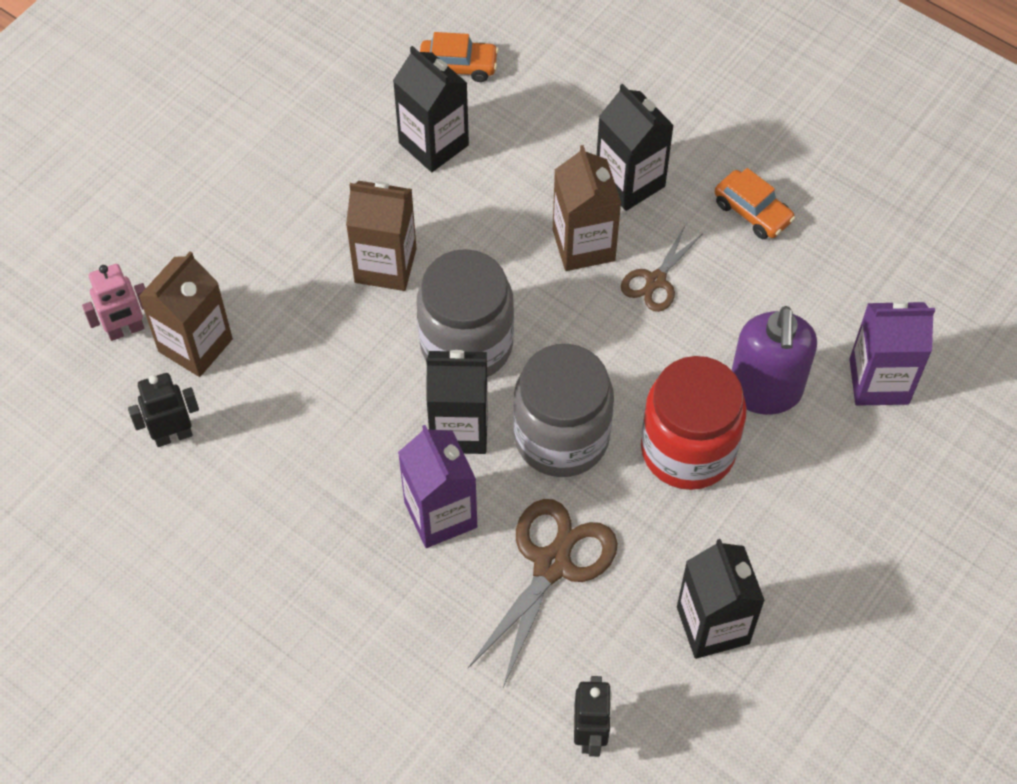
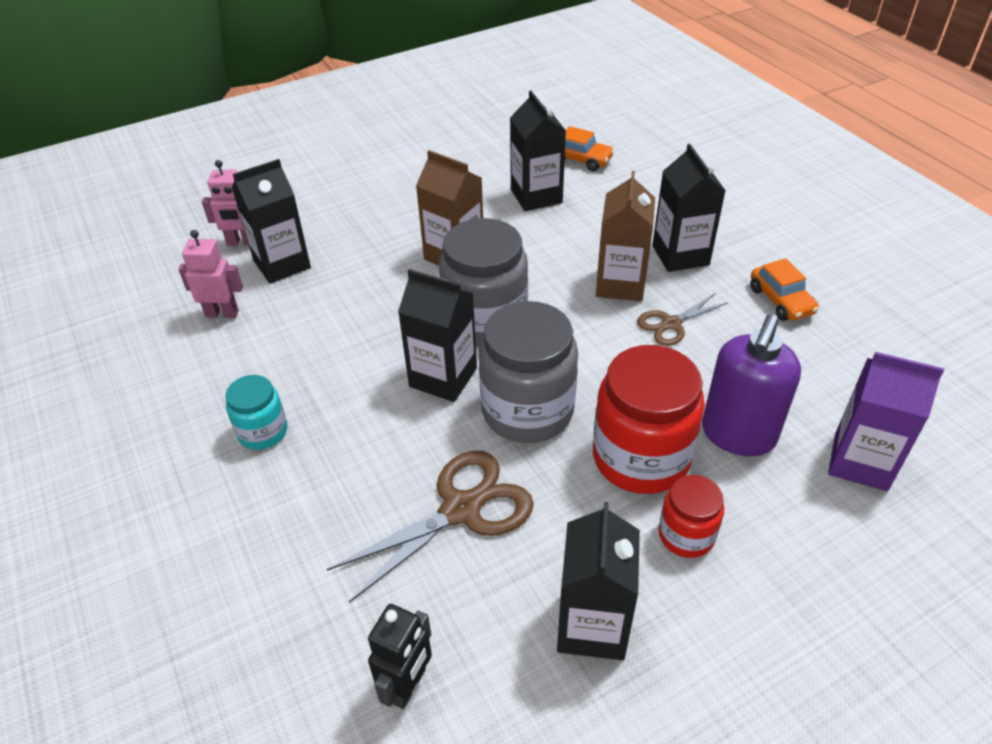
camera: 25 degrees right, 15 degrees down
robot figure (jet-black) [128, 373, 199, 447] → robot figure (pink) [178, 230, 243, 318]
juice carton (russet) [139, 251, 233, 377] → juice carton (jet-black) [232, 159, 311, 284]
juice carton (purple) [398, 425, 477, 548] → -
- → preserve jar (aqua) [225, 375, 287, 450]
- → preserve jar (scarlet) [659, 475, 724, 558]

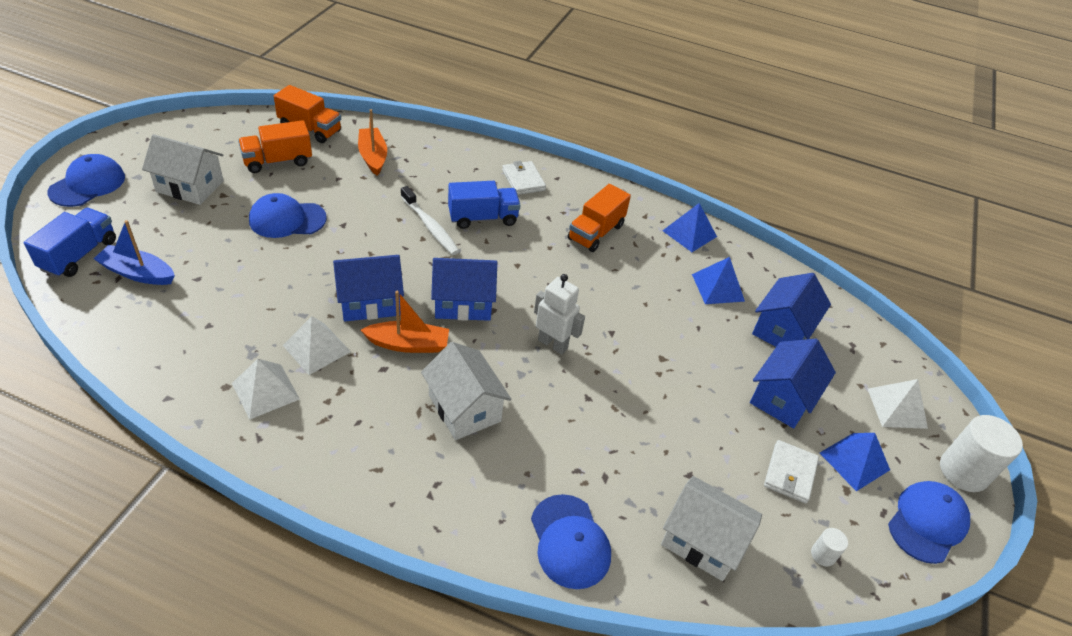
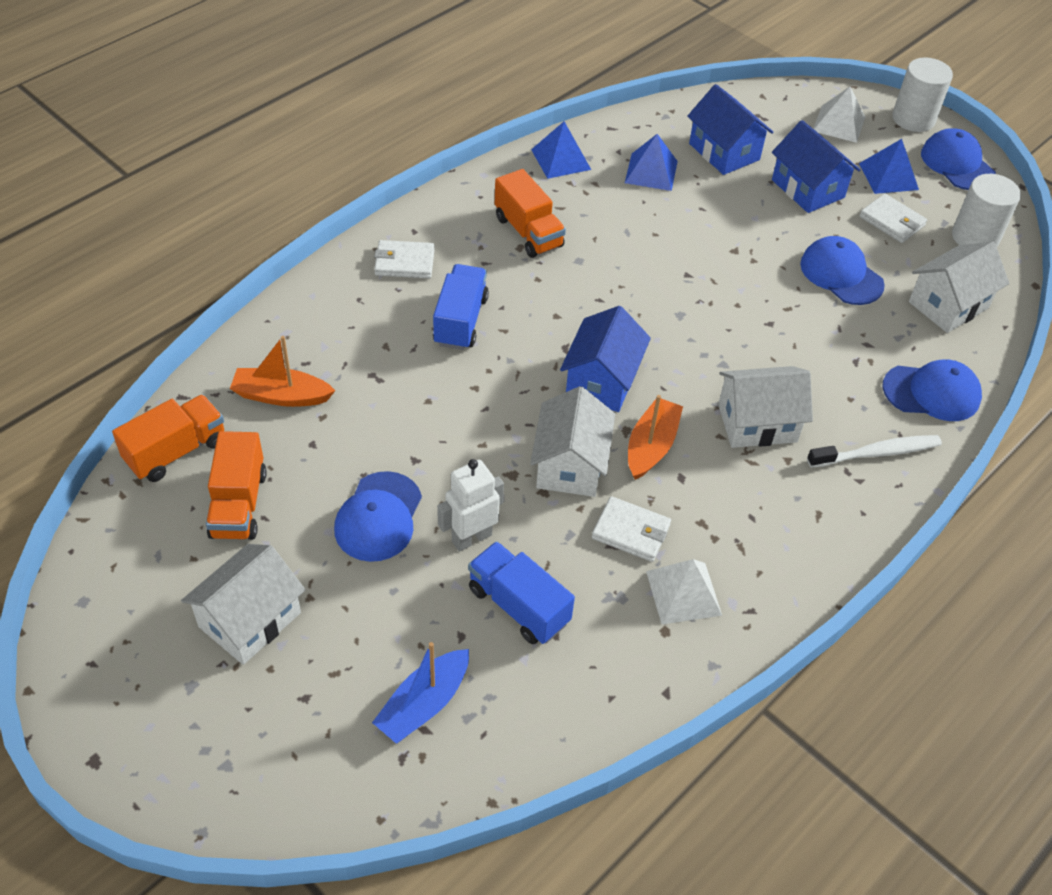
camera: 65 degrees left, 5 degrees up
toy truck (cobalt) [24, 208, 116, 277] → toy truck (cobalt) [468, 541, 575, 644], moved
baseball cap (cobalt) [47, 154, 125, 207] → baseball cap (cobalt) [800, 236, 885, 305], moved
pyramid (white) [283, 316, 351, 375] → wallet (white) [592, 496, 671, 562]
cottage (cobalt) [333, 255, 404, 321] → cottage (white) [530, 386, 615, 497]
dental brush (white) [401, 186, 459, 255] → dental brush (white) [807, 435, 942, 468], moved
robot figure (white) [534, 274, 585, 355] → robot figure (white) [437, 459, 504, 551], moved
solid cylinder (white) [811, 528, 848, 566] → solid cylinder (white) [952, 174, 1021, 247], x2.14

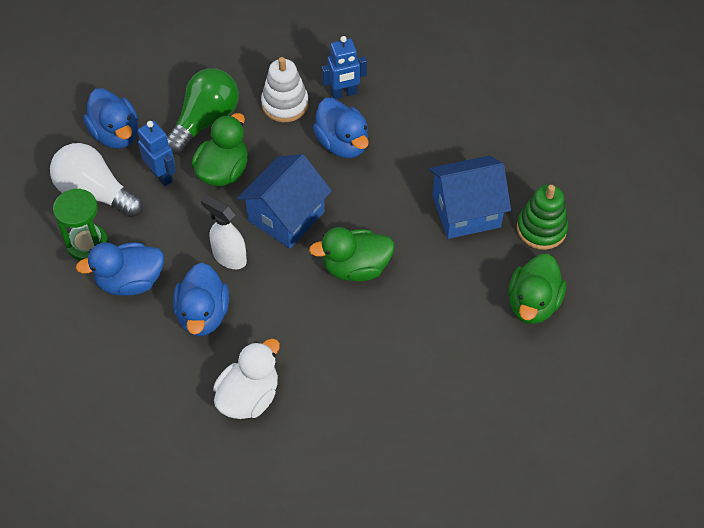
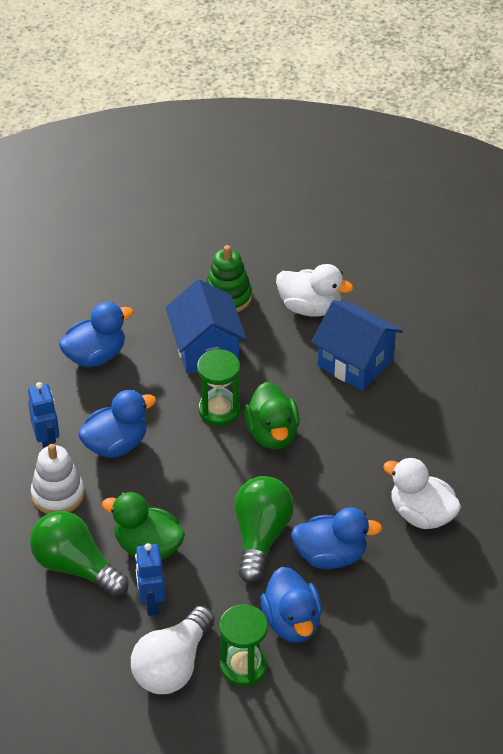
camera: 90 degrees left, 10 degrees down
duck (cobalt) [83, 88, 138, 149] → duck (cobalt) [59, 302, 134, 367], moved
robot figure (cobalt) [138, 121, 176, 186] → robot figure (cobalt) [135, 543, 165, 616], 60 degrees counterclockwise
spray bottle (white) [201, 195, 247, 269] → bulb (green) [234, 476, 294, 583]
cottage (cobalt) [237, 154, 332, 248] → cottage (cobalt) [312, 300, 403, 391], moved
duck (green) [508, 254, 566, 324] → duck (white) [276, 264, 353, 317]
- → sand timer (green) [197, 349, 240, 426]

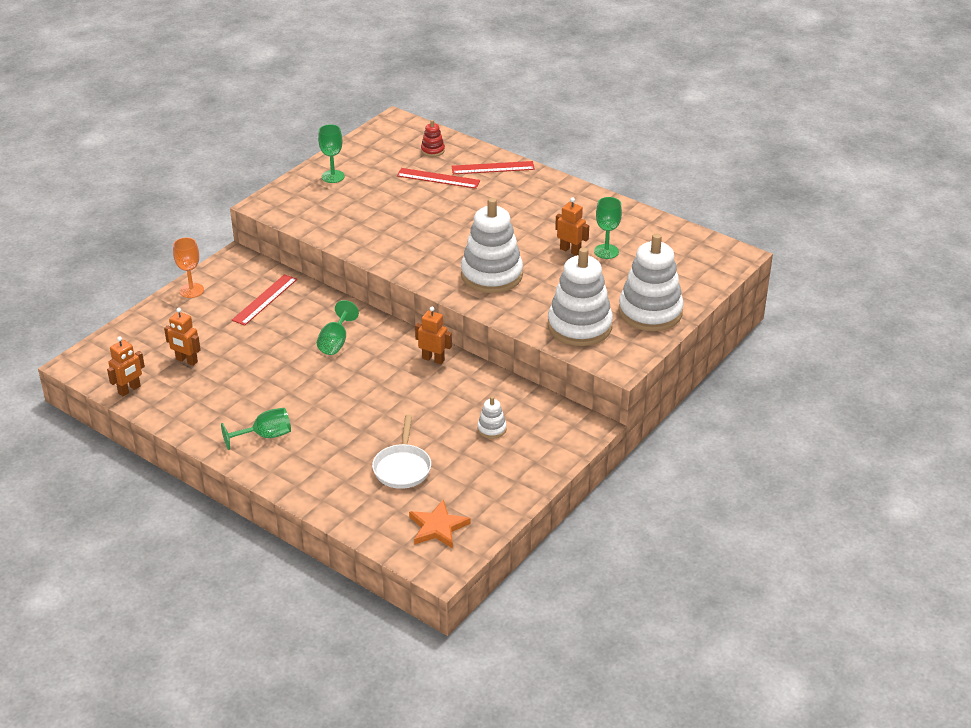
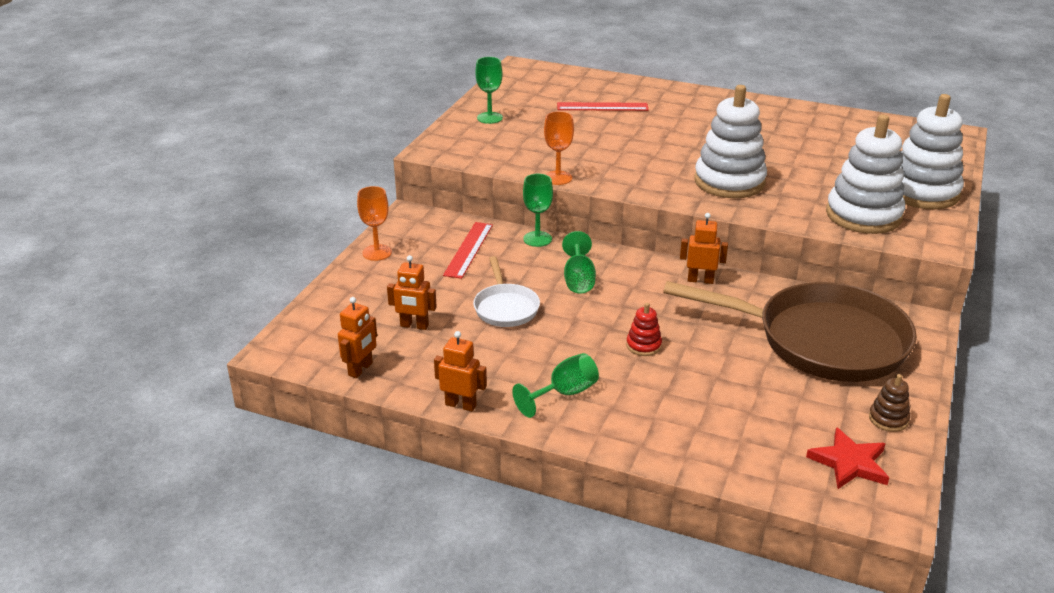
camera: 15 degrees left, 5 degrees down
frying pan (white) [372, 415, 431, 489] → frying pan (white) [473, 256, 540, 327], moved
five-pointed star (orange-coloured) [409, 499, 470, 549] → five-pointed star (scarlet) [806, 427, 889, 489]
stacking toy (scarlet) [421, 120, 445, 157] → stacking toy (scarlet) [626, 303, 662, 356], moved
ruler (scarlet) [451, 161, 535, 174] → -
stacking toy (white) [477, 396, 507, 439] → frying pan (russet) [663, 281, 917, 382]
robot figure (orange-coloured) [555, 198, 589, 256] → robot figure (orange-coloured) [434, 331, 487, 411], moved
wine glass (green) [594, 197, 622, 259] → wine glass (green) [523, 174, 553, 247], moved
- → wine glass (orange-coloured) [544, 111, 574, 185]
- → stacking toy (russet) [869, 374, 910, 432]

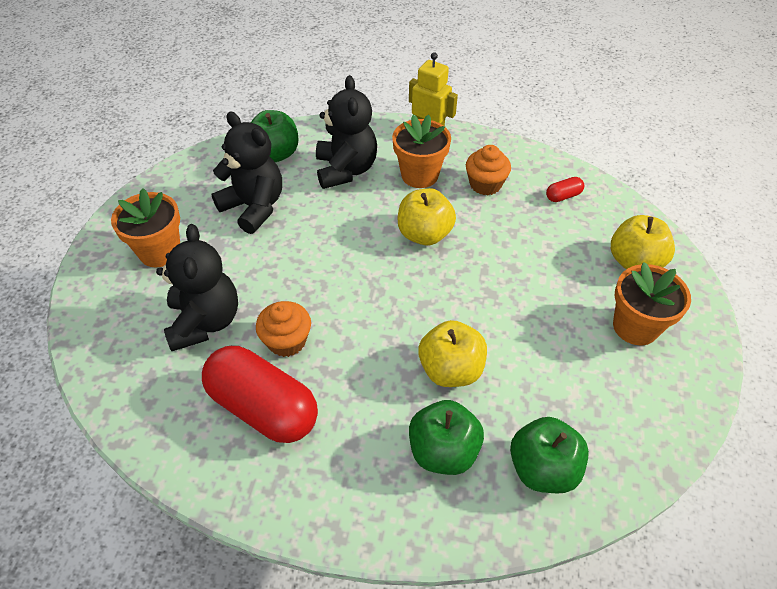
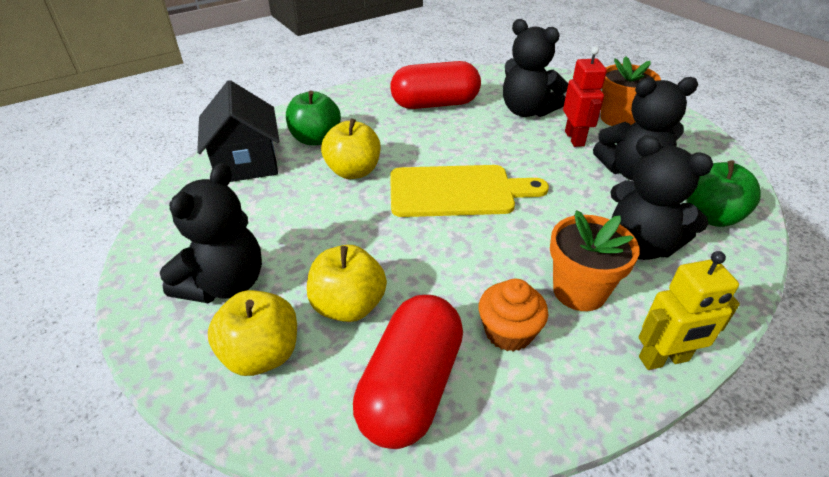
camera: 135 degrees right, 10 degrees down
fairy cake (orange-coloured) [256, 301, 311, 357] → -
apple fruit (yellow) [398, 188, 456, 245] → apple fruit (yellow) [307, 245, 387, 322], moved
apple fruit (green) [510, 417, 589, 493] → cottage (jet-black) [197, 80, 279, 182]
pill shape (scarlet) [546, 177, 584, 202] → pill shape (scarlet) [353, 295, 463, 449], x2.46
plant pot (orange-coloured) [613, 262, 691, 345] → teddy (jet-black) [160, 163, 262, 303]
- → bread board (yellow) [390, 165, 549, 217]
- → robot figure (scarlet) [563, 47, 607, 147]

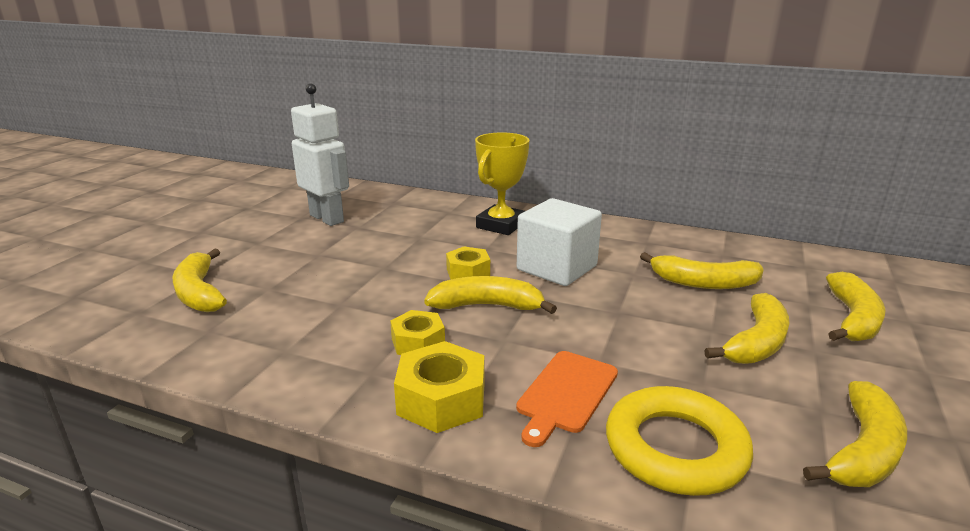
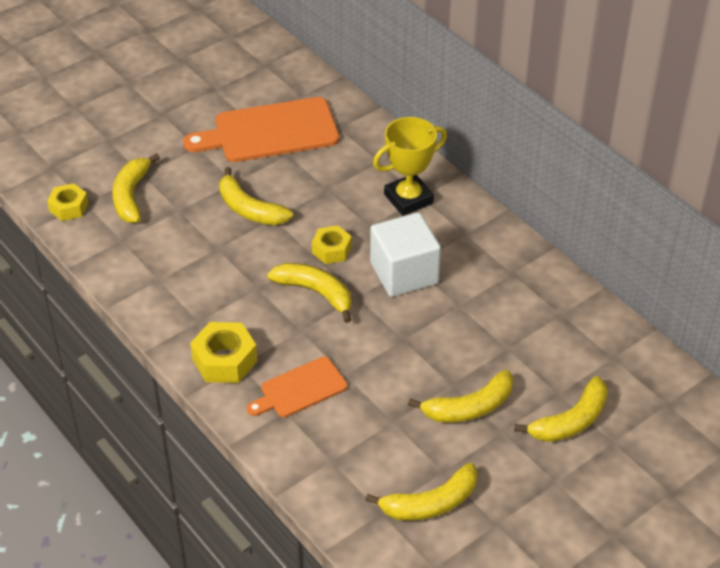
camera: 30 degrees right, 20 degrees up
robot figure (white) [291, 83, 349, 226] → bread board (orange-coloured) [183, 97, 339, 162]
hexagon nut (yellow) [390, 310, 445, 355] → hexagon nut (yellow) [47, 183, 89, 221], moved
hoop (yellow) [606, 386, 753, 496] → -
toy banana (yellow) [640, 252, 763, 289] → toy banana (yellow) [219, 167, 293, 225], moved

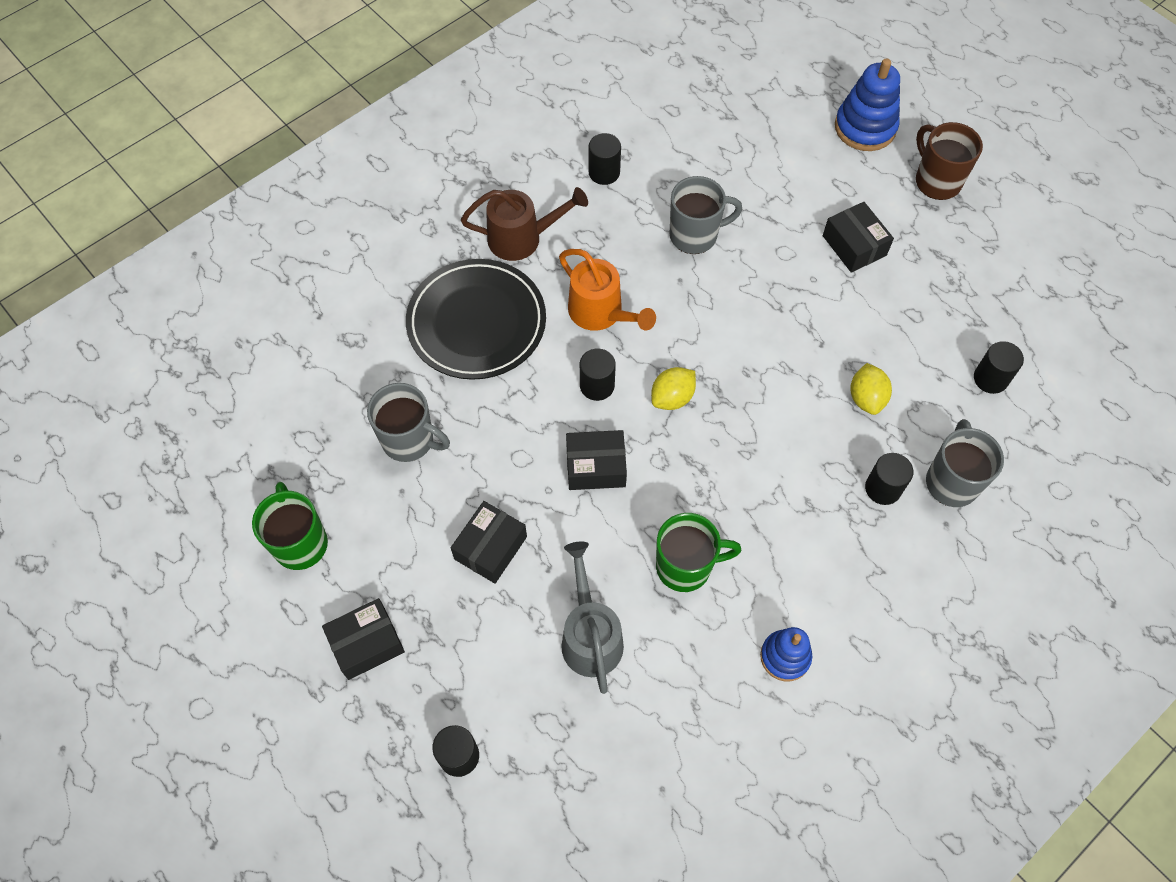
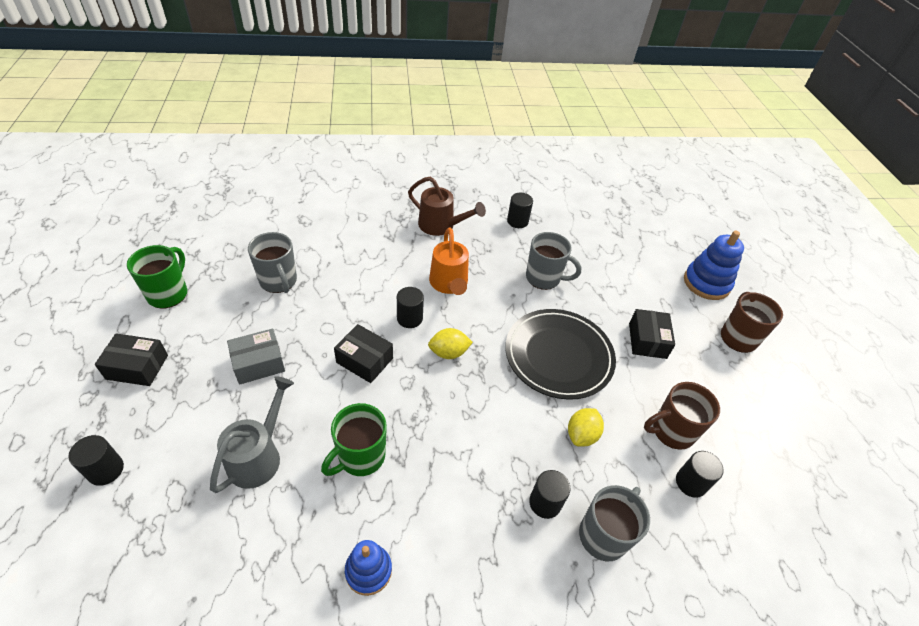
camera: 30 degrees right, 15 degrees down
plate (jet-black) [406, 259, 546, 380] → plate (jet-black) [505, 309, 616, 400], moved
package (jet-black) [451, 501, 527, 583] → package (grey) [227, 329, 285, 385]
mug (green) [656, 513, 741, 592] → mug (green) [321, 403, 387, 476], 105 degrees clockwise
- → mug (russet) [644, 382, 720, 450]

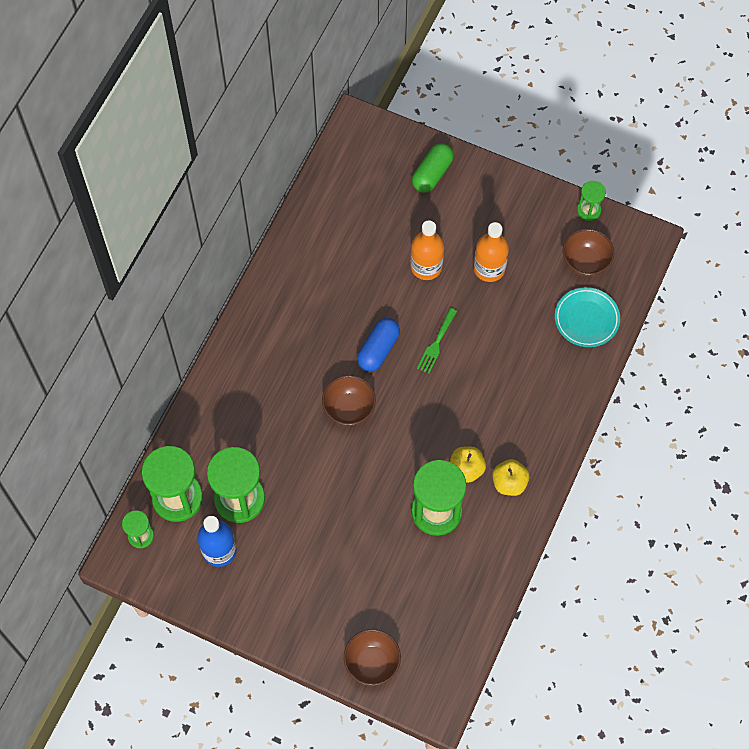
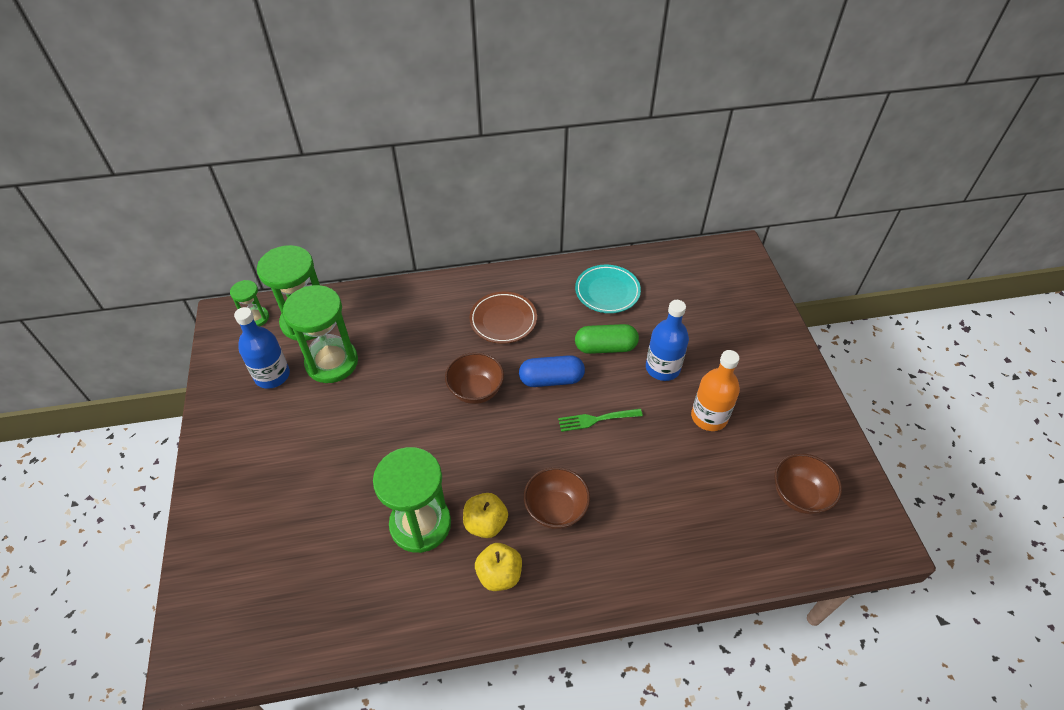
camera: 55 degrees right, 15 degrees down
serving bowl (russet) [344, 629, 401, 686] → serving bowl (russet) [524, 467, 590, 529], moved
flask (orange-coloured) [411, 220, 444, 280] → flask (cobalt) [646, 300, 689, 381]
pill shape (green) [412, 143, 454, 193] → pill shape (green) [575, 324, 639, 354], moved
plate (aqua) [555, 287, 620, 347] → plate (aqua) [575, 264, 641, 313], moved
sand timer (green) [577, 181, 606, 221] → -
- → plate (russet) [469, 292, 537, 344]

